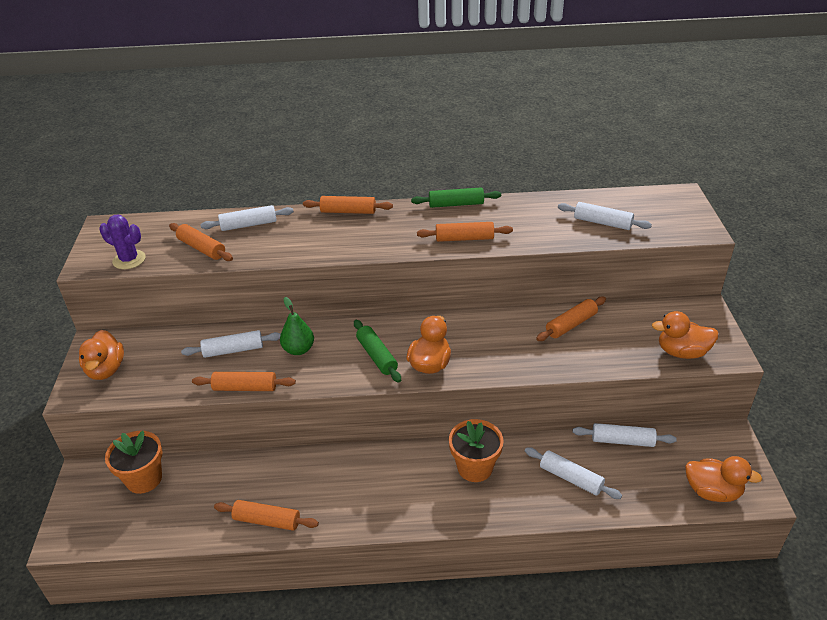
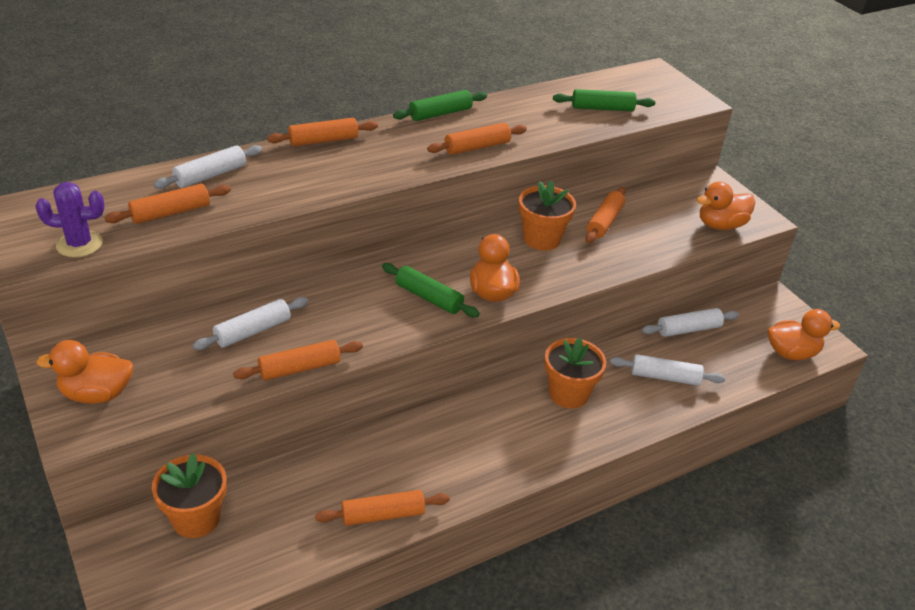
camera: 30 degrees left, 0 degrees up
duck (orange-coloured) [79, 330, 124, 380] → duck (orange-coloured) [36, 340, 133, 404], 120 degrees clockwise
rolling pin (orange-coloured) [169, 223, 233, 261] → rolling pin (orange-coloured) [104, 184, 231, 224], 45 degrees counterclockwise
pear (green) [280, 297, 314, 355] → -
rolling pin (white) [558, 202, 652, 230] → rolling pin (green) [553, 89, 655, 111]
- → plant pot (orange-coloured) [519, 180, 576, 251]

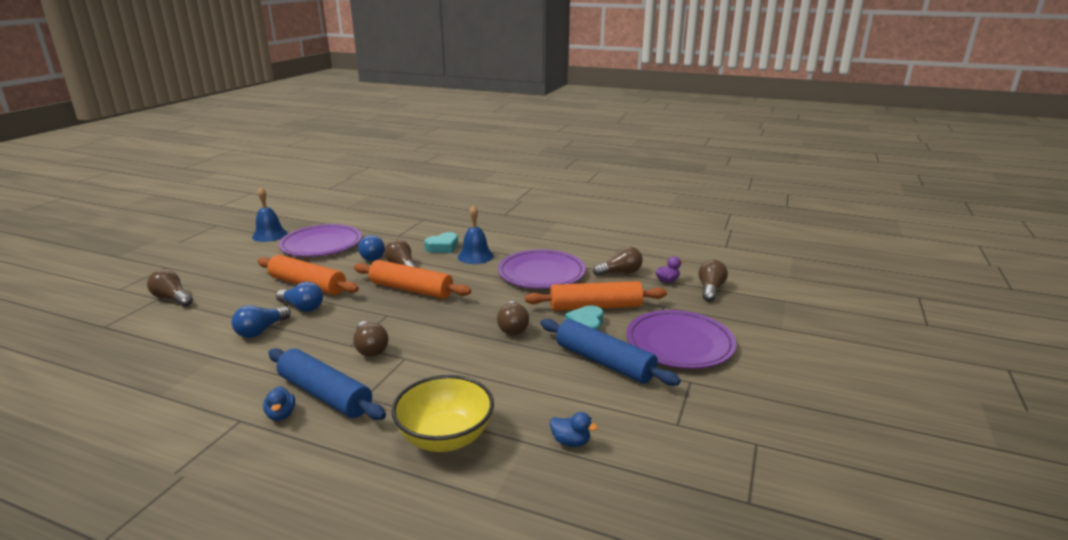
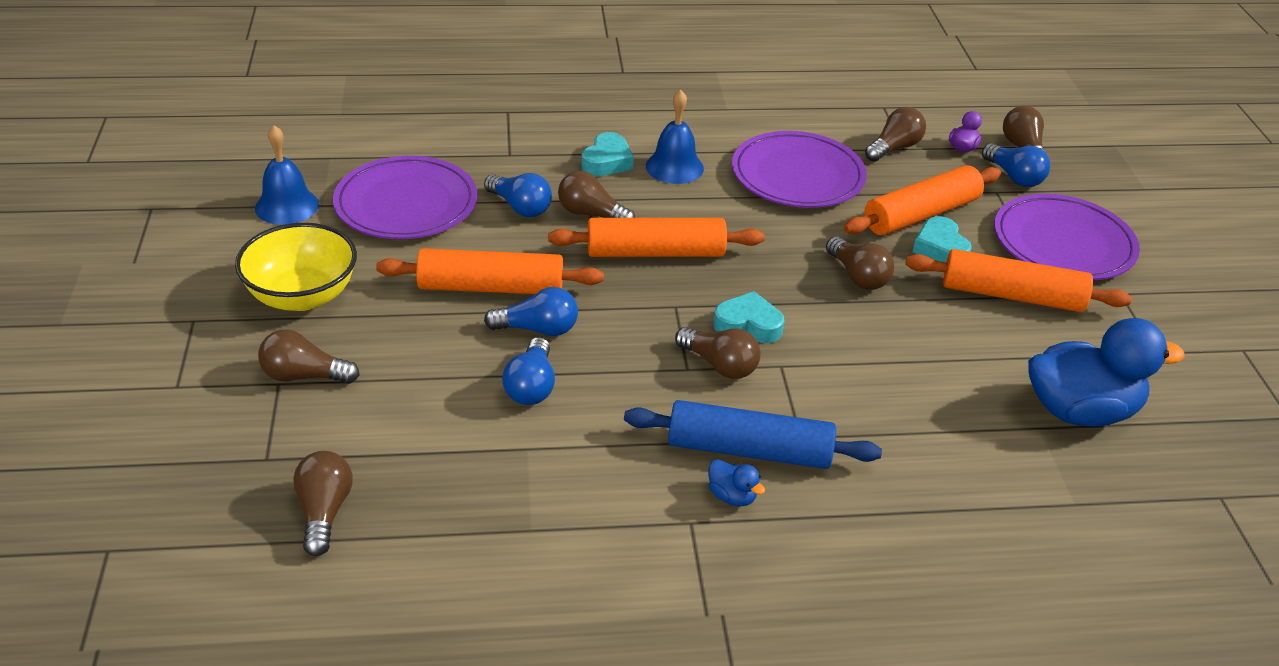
camera: 30 degrees left, 15 degrees up
serving bowl (yellow) [391, 375, 494, 452] → serving bowl (yellow) [235, 223, 357, 311], moved
rolling pin (cobalt) [540, 319, 681, 386] → rolling pin (orange-coloured) [905, 249, 1132, 312]
duck (cobalt) [550, 412, 598, 447] → duck (cobalt) [1028, 318, 1185, 427], x2.42
- → bulb (russet) [293, 451, 353, 556]
- → love heart (aqua) [713, 291, 784, 343]
- → bulb (cobalt) [982, 143, 1050, 187]

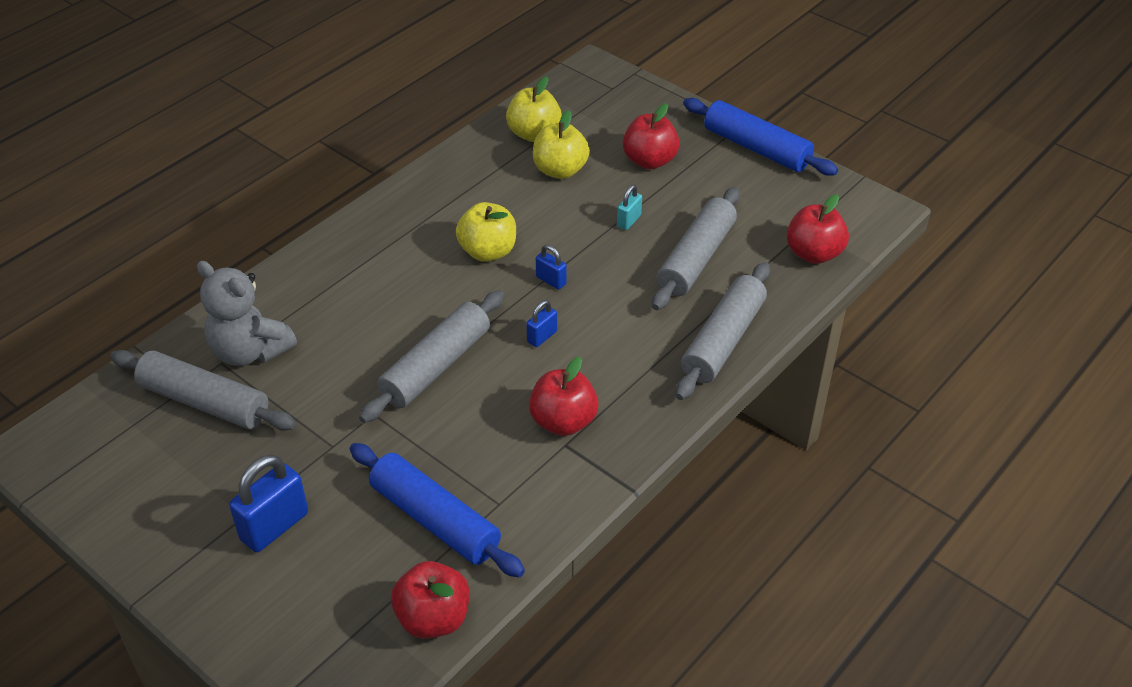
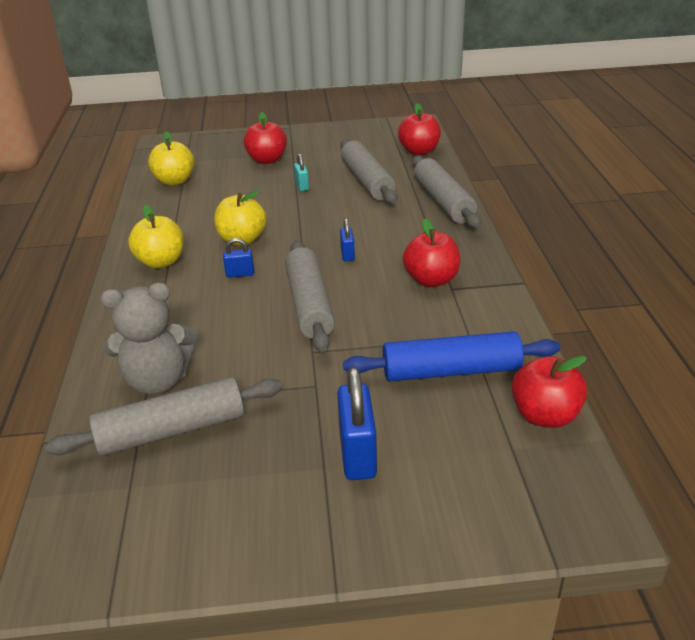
camera: 45 degrees left, 10 degrees down
apple fruit (yellow) [533, 110, 590, 179] → apple fruit (yellow) [128, 205, 184, 268], moved
padlock (cobalt) [536, 245, 567, 290] → padlock (cobalt) [223, 238, 254, 278], moved
rolling pin (cobalt) [683, 98, 838, 176] → -

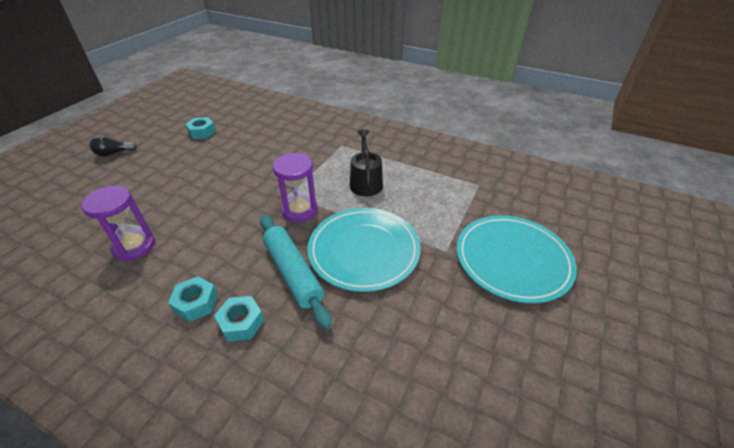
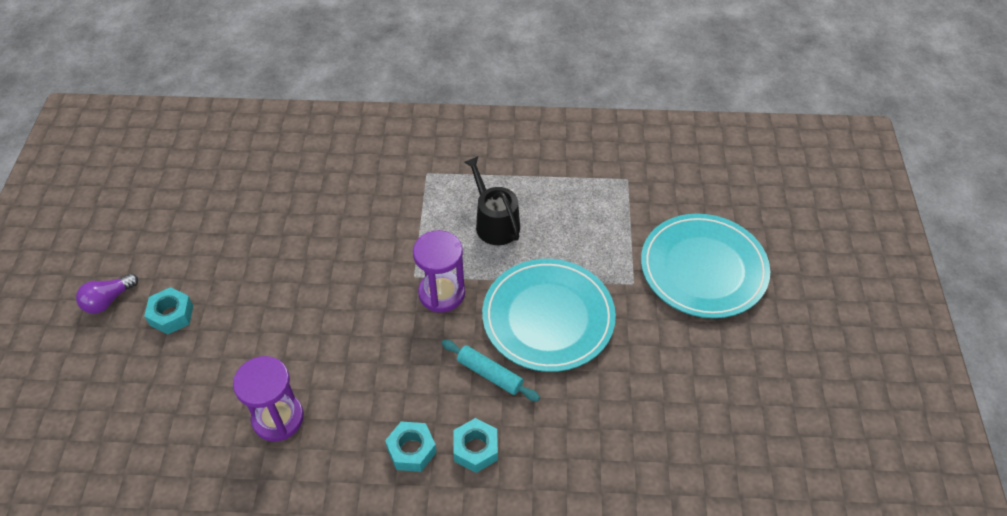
camera: 25 degrees left, 10 degrees up
bulb (jet-black) [90, 135, 137, 157] → bulb (purple) [76, 273, 138, 314]
hexagon nut (aqua) [185, 117, 216, 139] → hexagon nut (aqua) [144, 287, 193, 335], moved
rolling pin (aqua) [260, 215, 332, 329] → rolling pin (aqua) [442, 340, 540, 401], x0.62

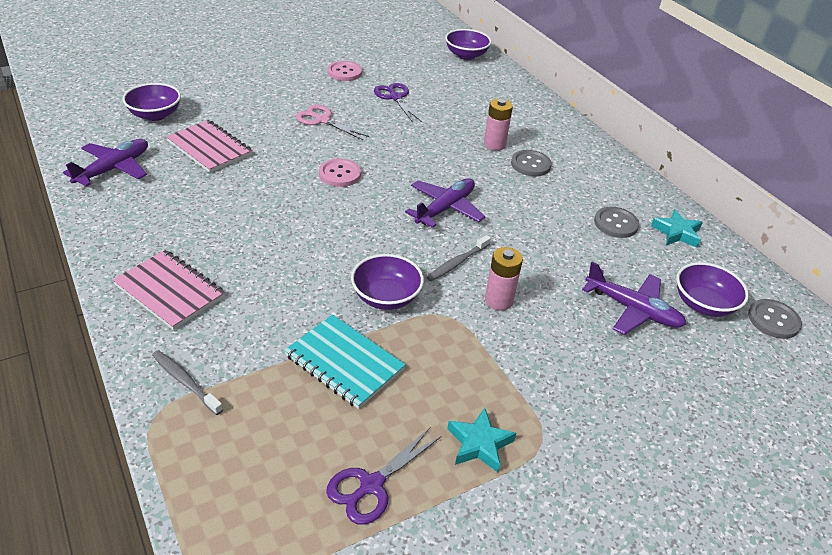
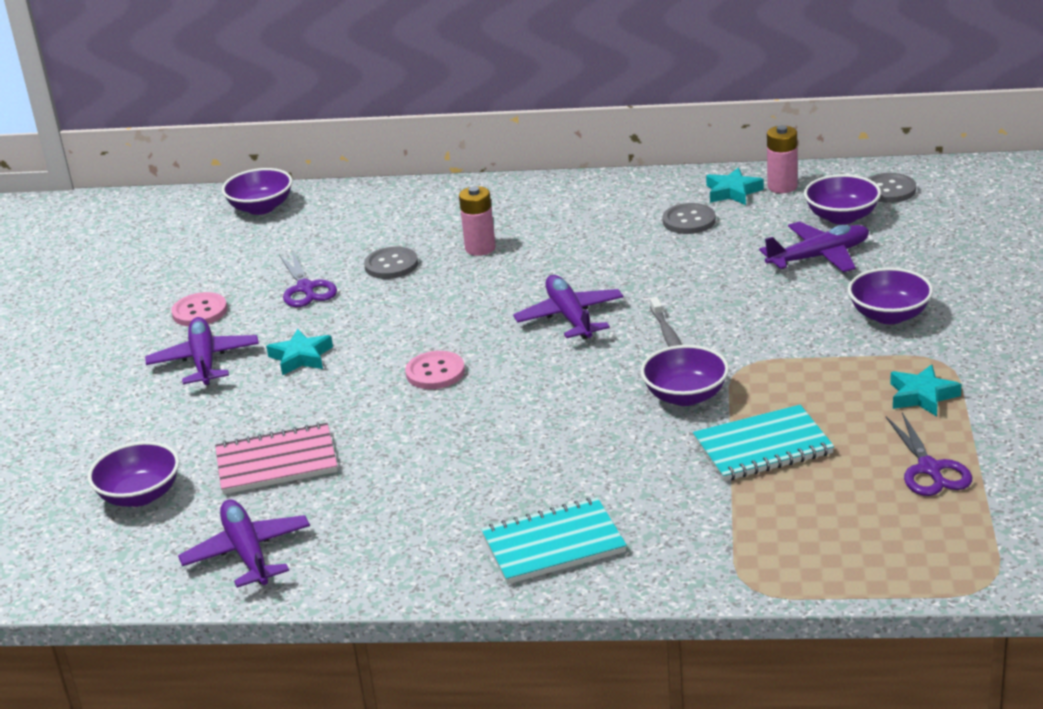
camera: 50 degrees left, 10 degrees down
notepad (pink) [113, 250, 225, 330] → notepad (aqua) [481, 497, 627, 584]
dental brush (grey) [152, 350, 223, 415] → -
shears (pink) [296, 105, 369, 140] → five-pointed star (aqua) [266, 329, 333, 375]
shears (purple) [374, 83, 422, 122] → shears (purple) [279, 251, 337, 307], 120 degrees counterclockwise
AA battery (pink) [485, 247, 523, 310] → AA battery (pink) [767, 125, 798, 193], moved
shirt button (grey) [511, 150, 552, 176] → shirt button (grey) [364, 247, 418, 279], moved
- → aeroplane (purple) [145, 317, 259, 385]
- → serving bowl (purple) [848, 267, 933, 324]

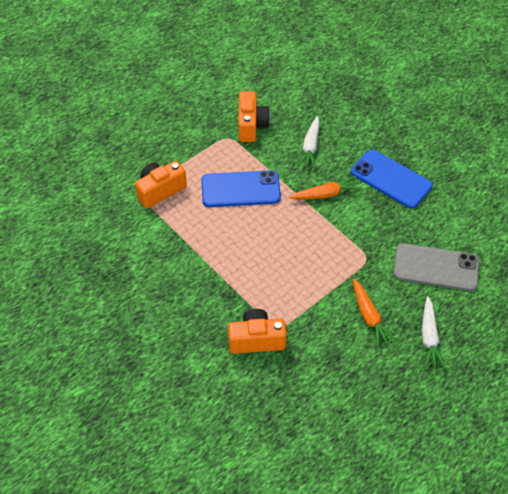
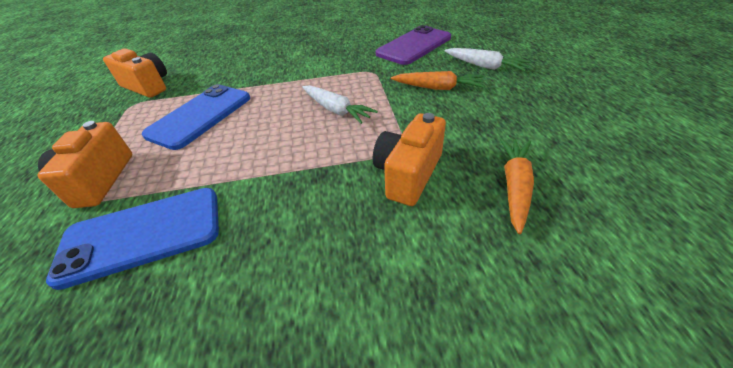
camera: 55 degrees left, 10 degrees down
root vegetable (orange-coloured) [289, 176, 362, 199] → root vegetable (orange-coloured) [499, 138, 534, 234], moved
root vegetable (white) [298, 116, 320, 169] → root vegetable (white) [303, 85, 378, 124], moved
mobile phone (cobalt) [351, 149, 433, 208] → mobile phone (cobalt) [46, 188, 219, 290], moved
mobile phone (grey) [393, 243, 479, 291] → mobile phone (purple) [376, 25, 451, 65]

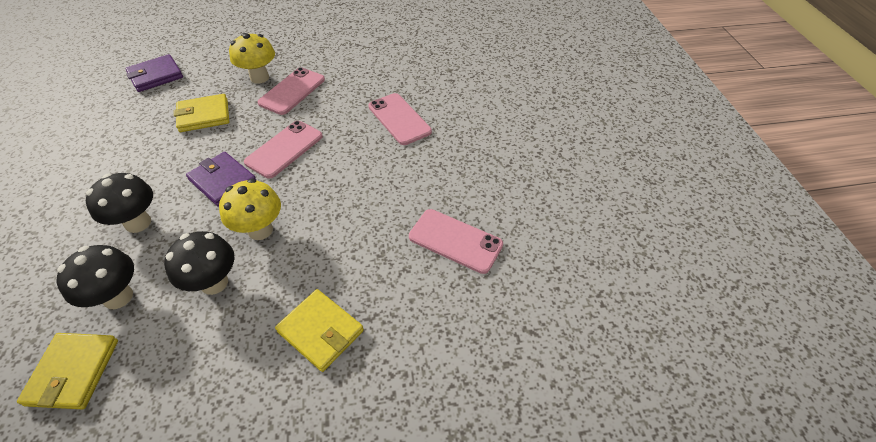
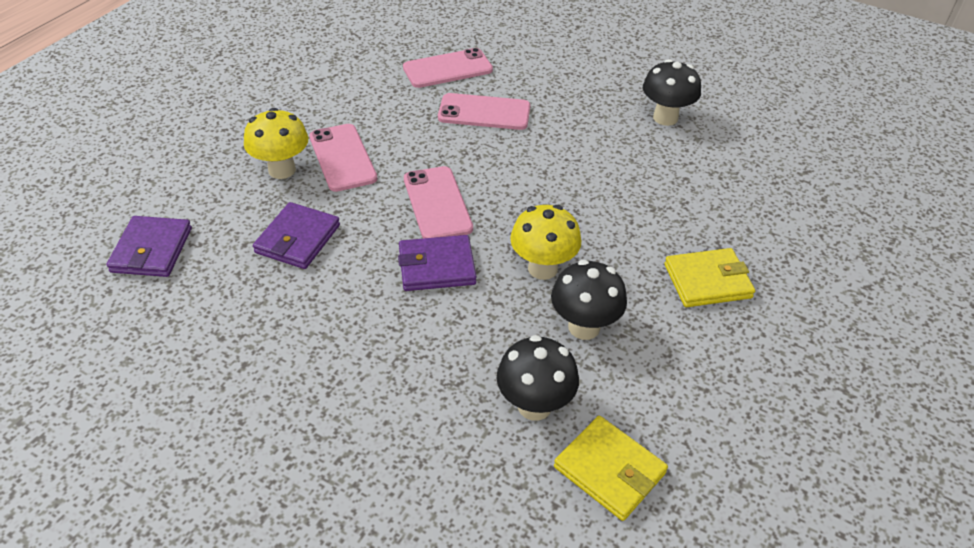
camera: 50 degrees left, 5 degrees down
mushroom (jet-black) [86, 173, 153, 233] → mushroom (jet-black) [643, 59, 701, 126], moved
wallet (yellow) [174, 94, 229, 132] → wallet (purple) [253, 202, 340, 269]
mobile phone (pink) [409, 209, 503, 274] → mobile phone (pink) [403, 48, 493, 88], moved

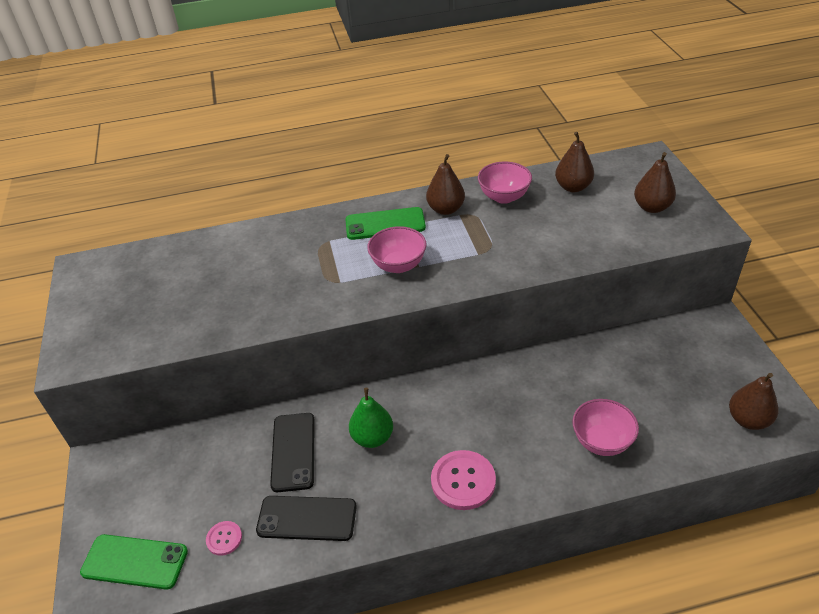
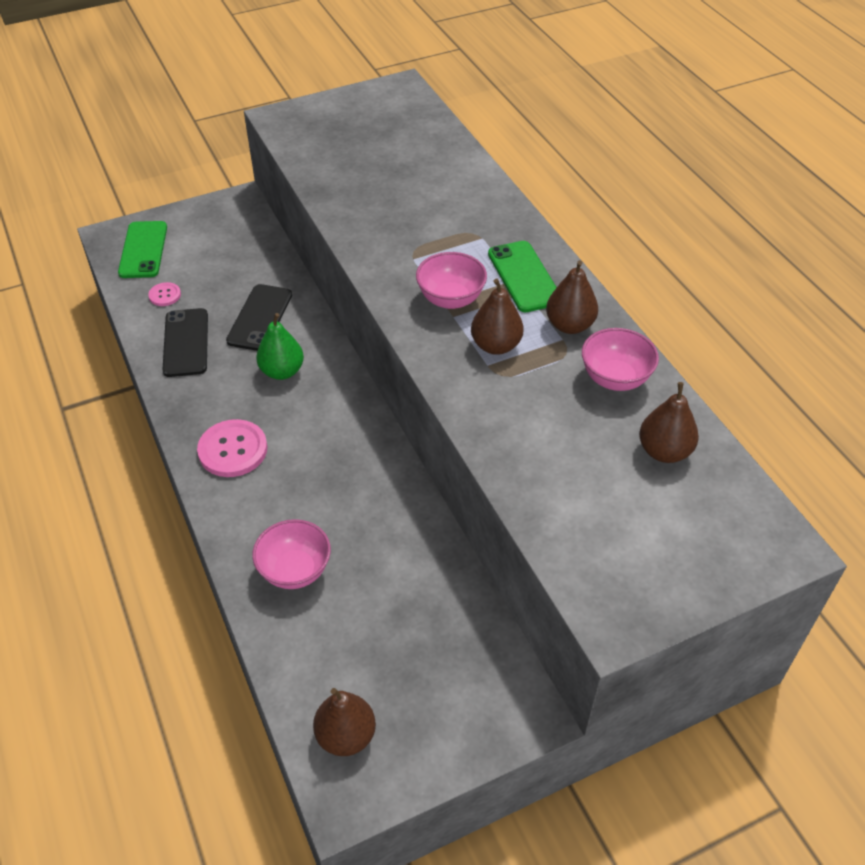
camera: 75 degrees right, 5 degrees up
mobile phone (jet-black) [270, 413, 315, 492] → mobile phone (jet-black) [226, 284, 292, 351], 60 degrees counterclockwise
pear (russet) [634, 152, 676, 213] → pear (russet) [471, 278, 524, 355], moved

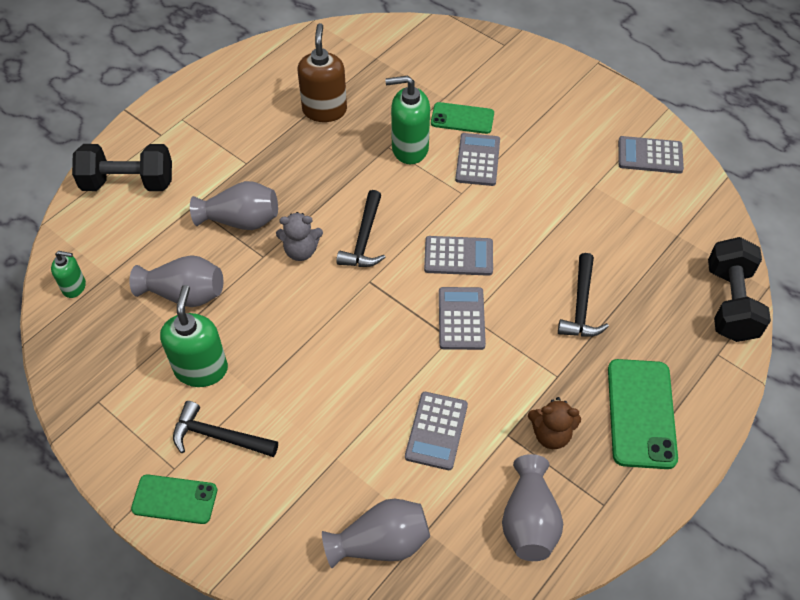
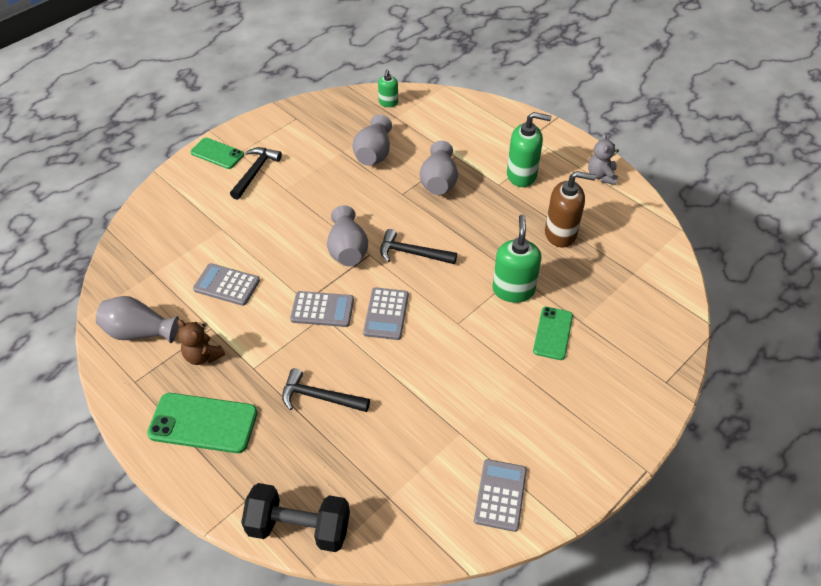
camera: 95 degrees right, 5 degrees down
hand weight (jet-black) [72, 144, 172, 191] → -
mobile phone (green) [131, 474, 217, 524] → mobile phone (green) [191, 138, 244, 169], 75 degrees counterclockwise
soap pump (green) [160, 285, 228, 387] → soap pump (green) [507, 112, 552, 187], moved
teddy (grey) [276, 212, 323, 261] → teddy (grey) [588, 133, 619, 185], moved
tall vase (grey) [322, 499, 430, 569] → tall vase (grey) [327, 205, 368, 266], moved
adding machine (grey) [455, 133, 500, 186] → -
teddy (russet) [528, 397, 581, 449] → teddy (russet) [178, 319, 225, 365], 60 degrees counterclockwise

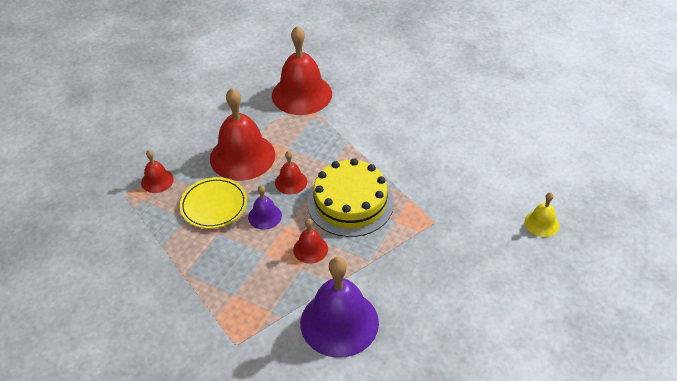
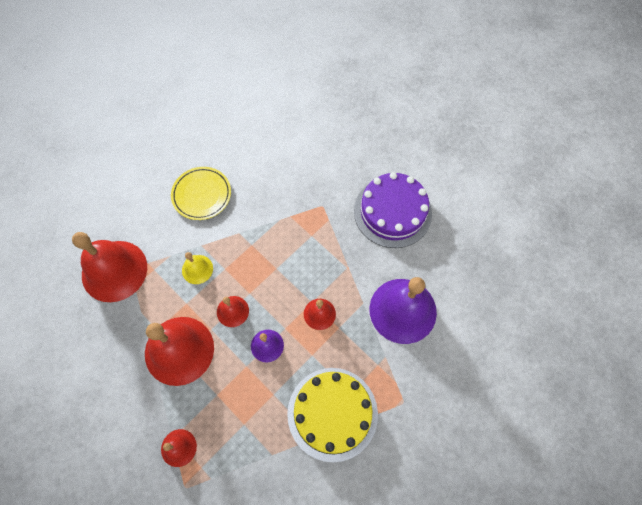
camera: 75 degrees left, 20 degrees up
plate (yellow) [180, 177, 247, 229] → plate (yellow) [171, 167, 231, 220], moved
gateau (yellow) [307, 159, 394, 237] → gateau (yellow) [287, 368, 378, 462], moved
school bell (yellow) [525, 192, 559, 237] → school bell (yellow) [182, 252, 213, 284], moved
- → gateau (purple) [354, 172, 432, 248]

